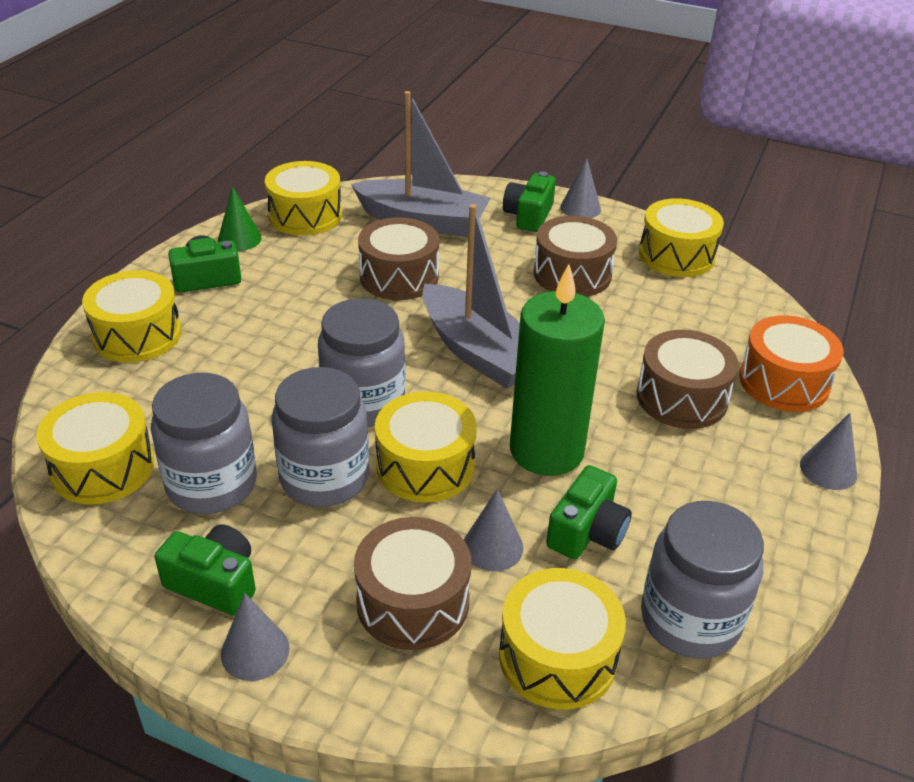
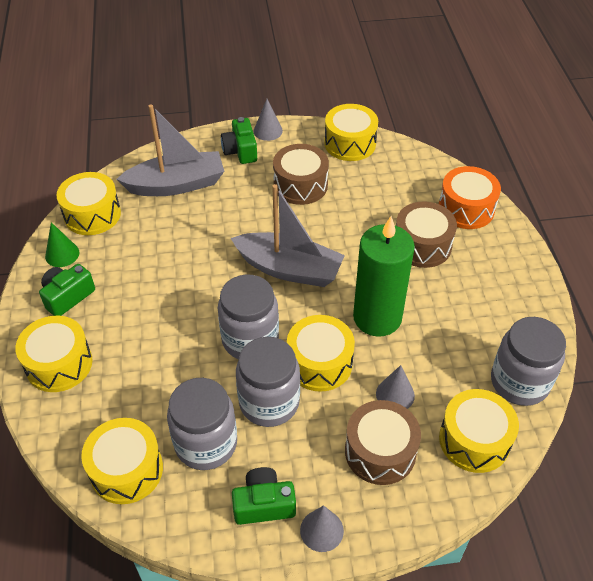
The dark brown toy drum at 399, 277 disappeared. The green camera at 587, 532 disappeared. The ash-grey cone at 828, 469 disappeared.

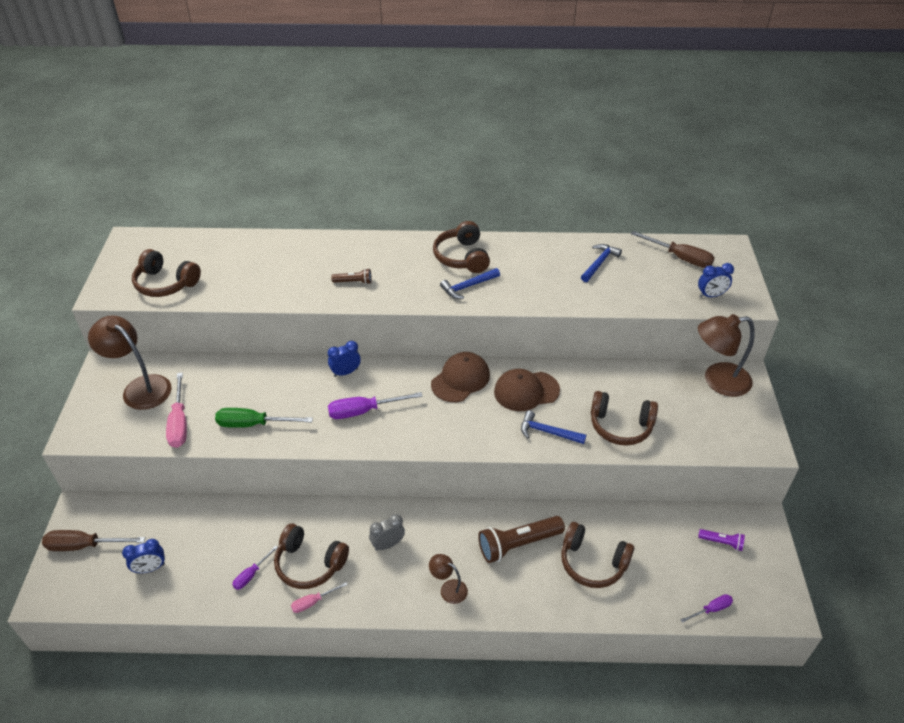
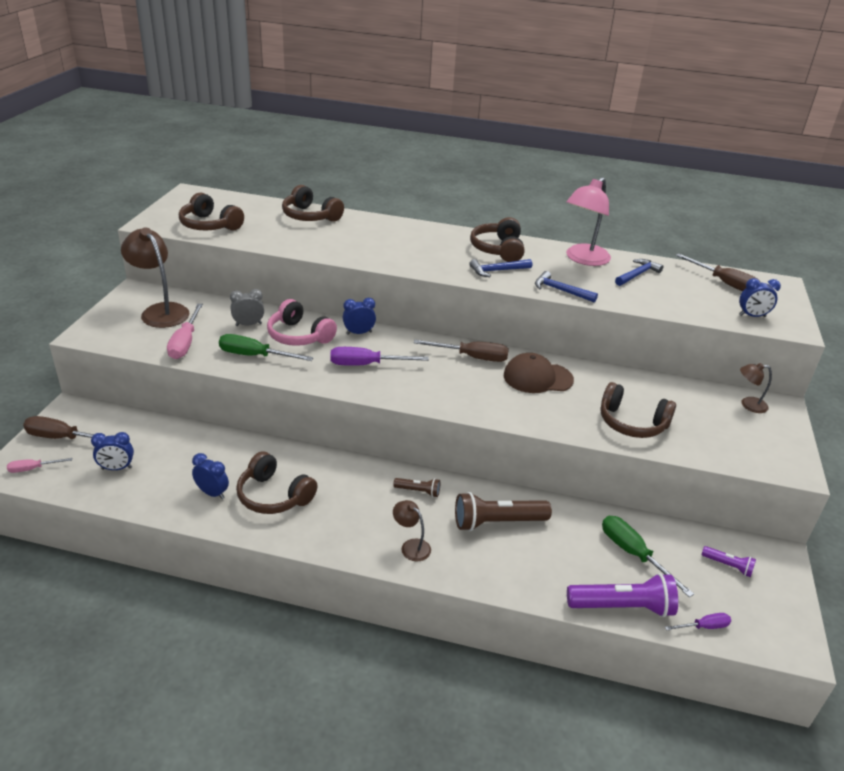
The rosy hand screwdriver moved from 313, 602 to 33, 469. The purple hand screwdriver at 251, 574 was replaced by the blue alarm clock at 212, 493. The ash-grey alarm clock moved from 388, 544 to 248, 324. The rosy over-ear headphones at 299, 336 appeared. The dark brown over-ear headphones moved from 592, 563 to 310, 216. The dark brown torch moved from 354, 282 to 418, 491. The dark brown peaked cap at 460, 379 was replaced by the dark brown hand screwdriver at 472, 357. The blue claw hammer moved from 548, 432 to 561, 291. The rosy desk lamp at 583, 259 appeared. The purple torch at 622, 607 appeared. The green hand screwdriver at 633, 554 appeared. The dark brown desk lamp at 717, 381 changed to 0.51 times the size.

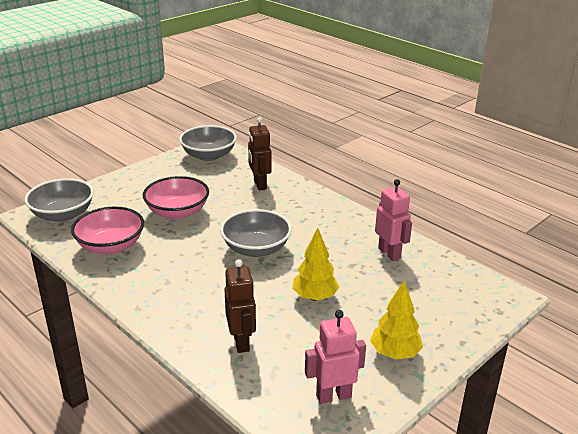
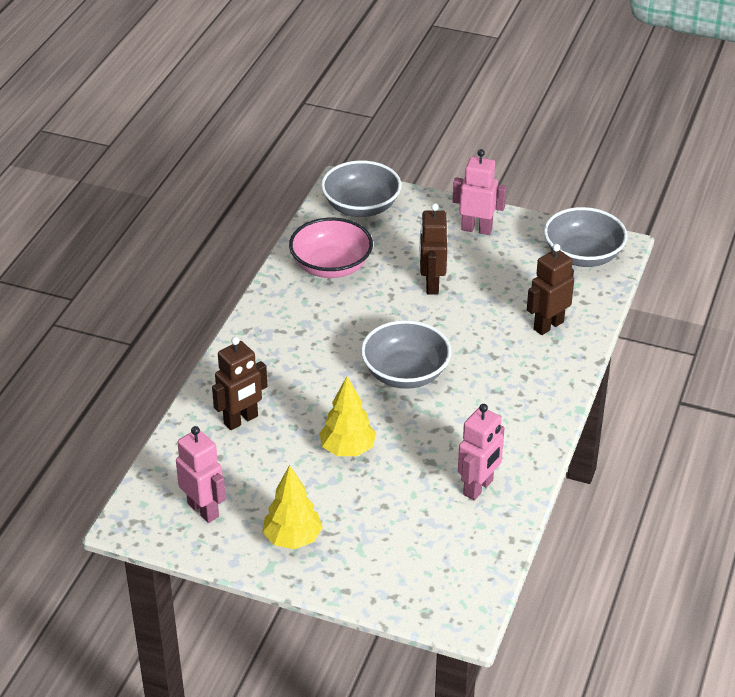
The rosy deep dish at 177, 212 was replaced by the dark brown toy robot at 431, 284. The rosy toy robot at 476, 229 appeared.

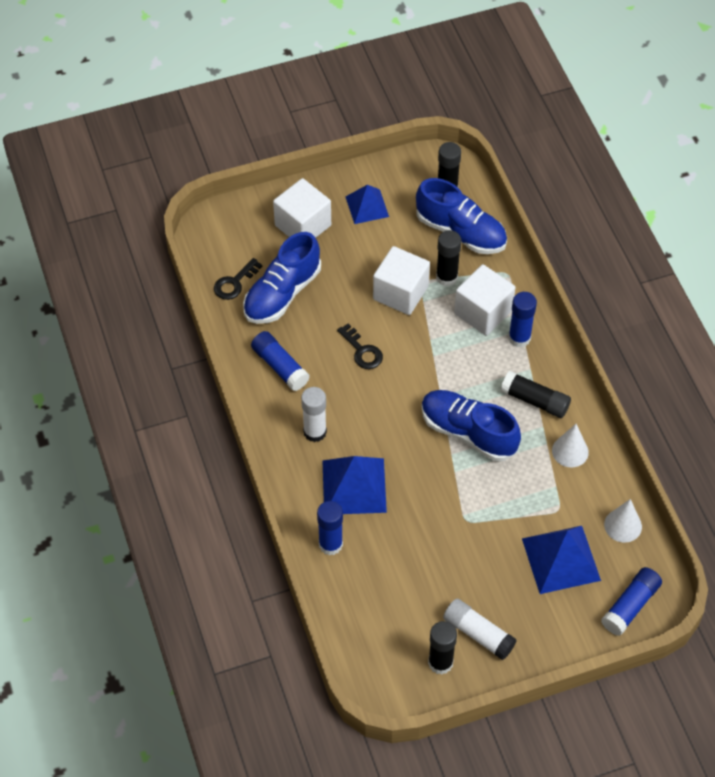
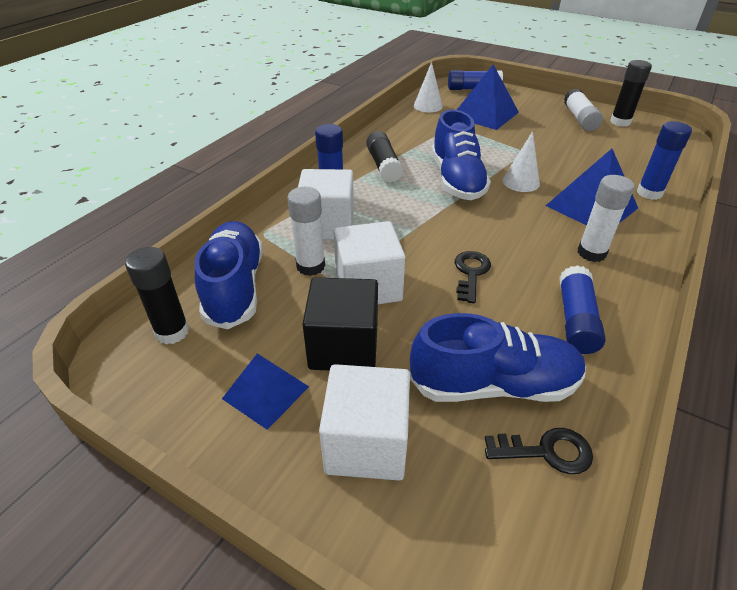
The jet-black stick of glue at 446, 277 became the white stick of glue at 310, 266. The jet-black solid cube at 343, 346 appeared. The white cone moved from 570, 451 to 521, 182.

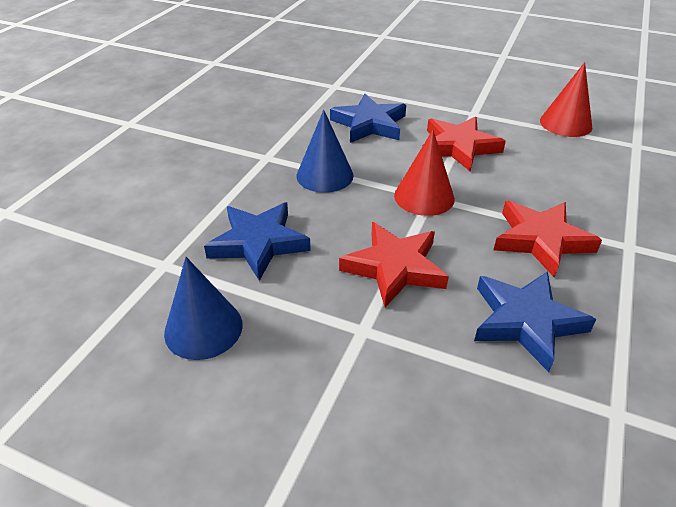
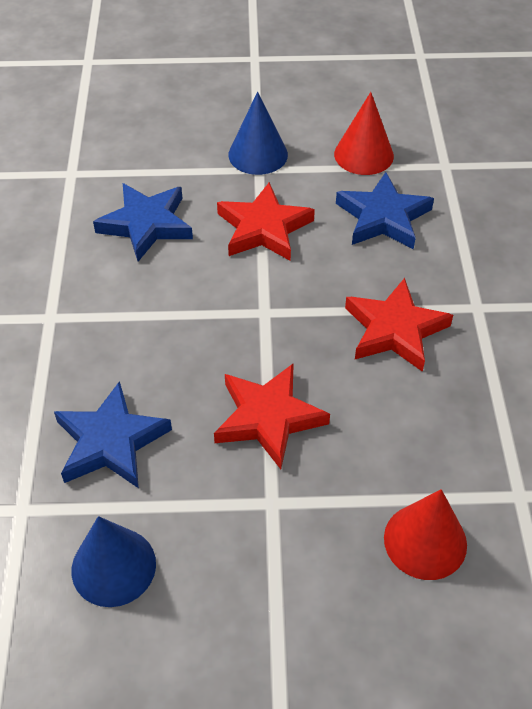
The blue cone moved from 325, 175 to 258, 154. The blue star shape moved from 525, 321 to 383, 217. The red cone moved from 424, 197 to 425, 541.

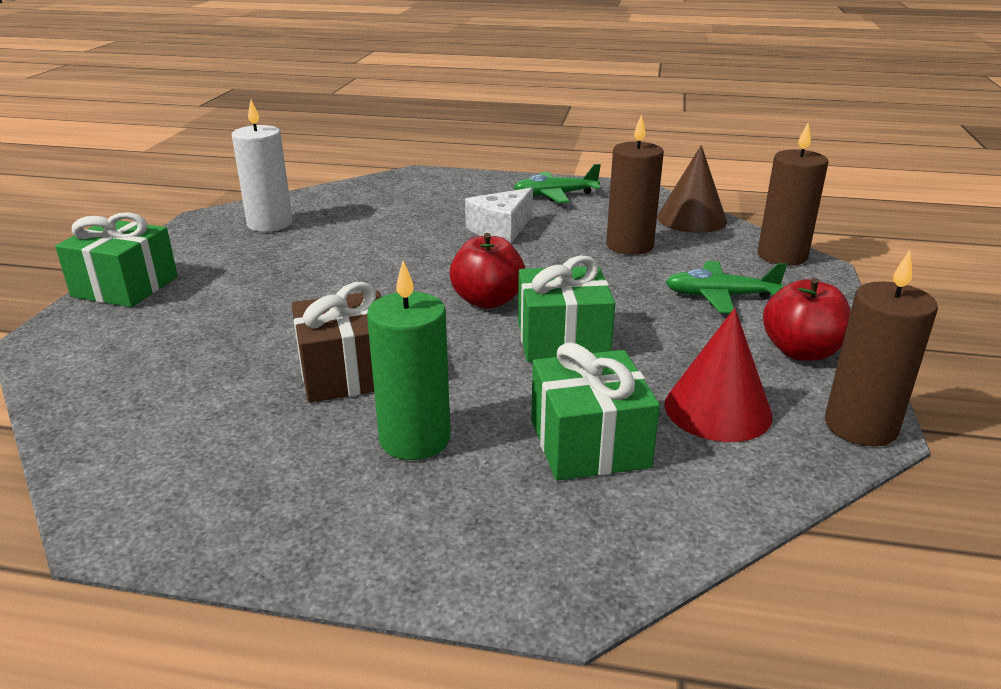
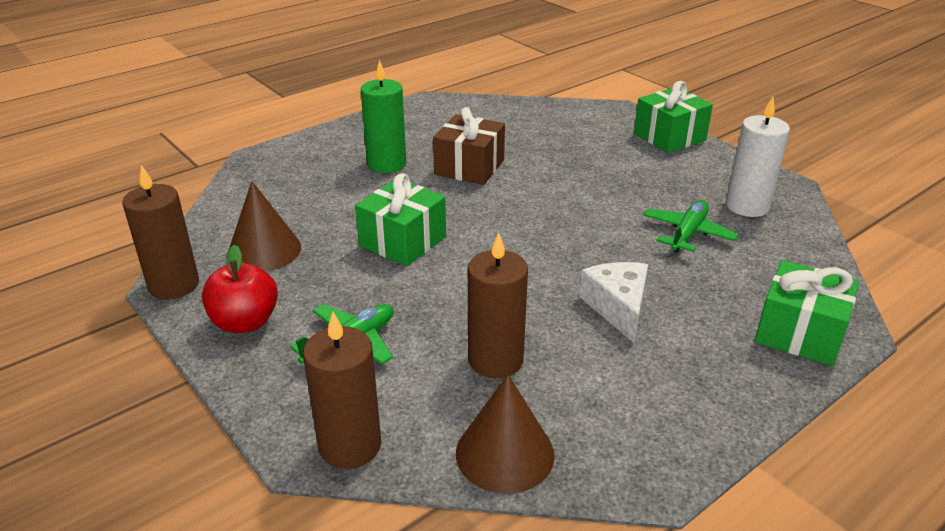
The red cone at 717, 409 became the dark brown cone at 264, 250. The green plane moved from 555, 195 to 687, 234. The green present moved from 589, 443 to 799, 333. The red apple fruit at 487, 301 disappeared.

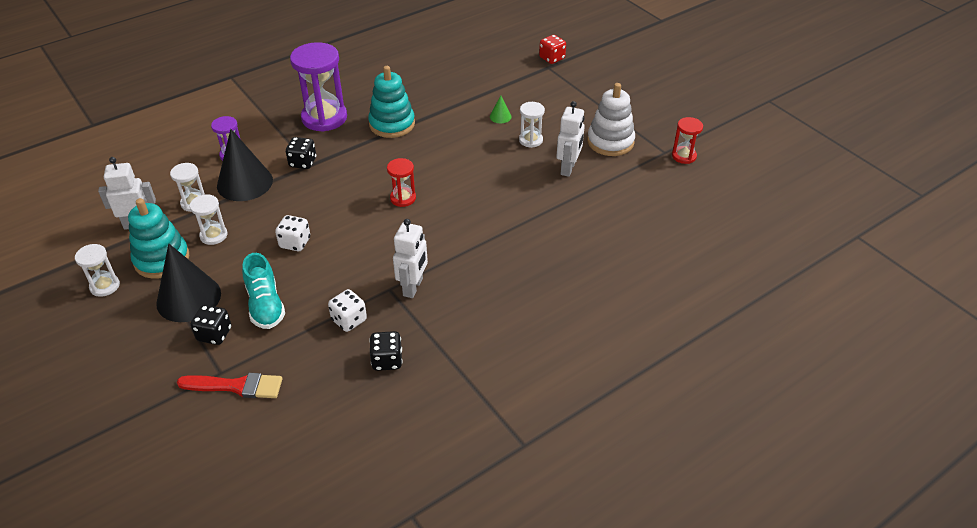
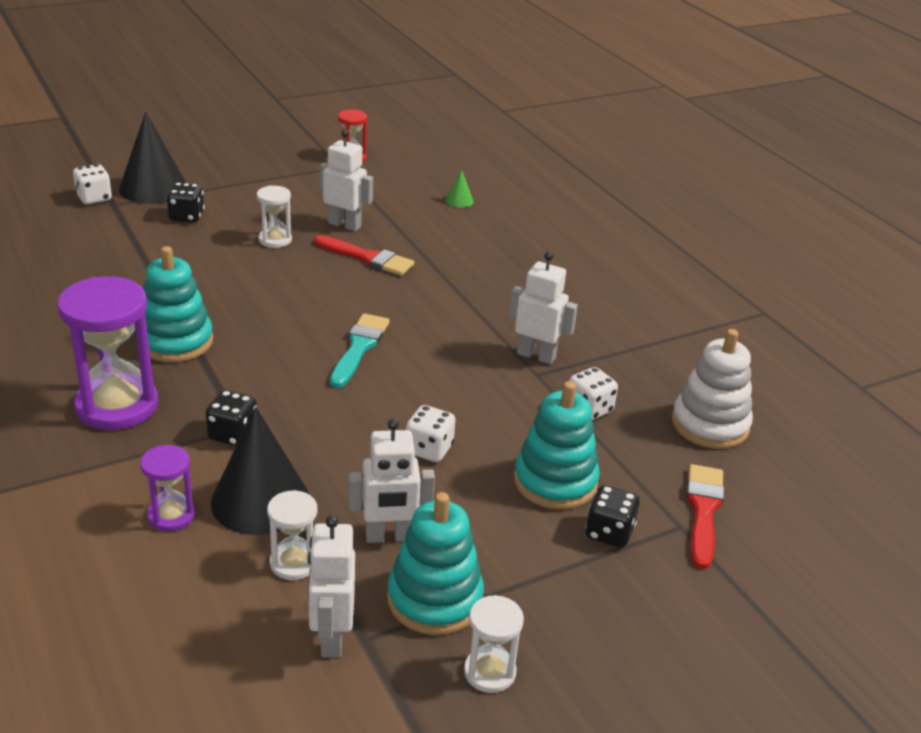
The red game die at 552, 58 became the white game die at 94, 198. The jet-black cone moved from 188, 298 to 153, 188. The jet-black game die moved from 387, 360 to 186, 216. The red paint brush at 367, 258 appeared. The red hourglass at 403, 198 was replaced by the turquoise paint brush at 359, 347. The white hourglass at 213, 235 was replaced by the white toy robot at 389, 536. The green cone moved from 500, 116 to 459, 200. The turquoise sneaker at 265, 305 was replaced by the turquoise stacking toy at 555, 481. The white stacking toy moved from 610, 142 to 710, 424.

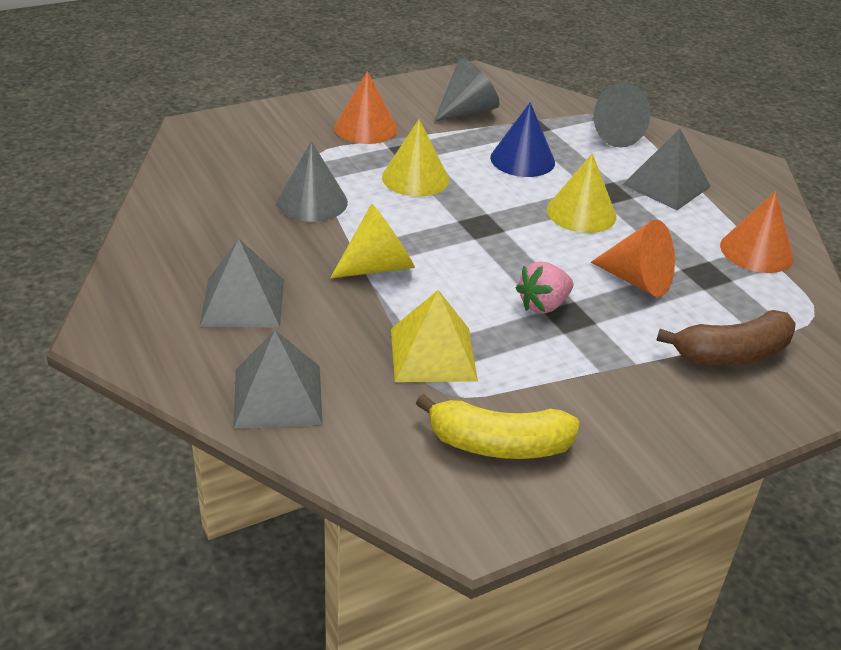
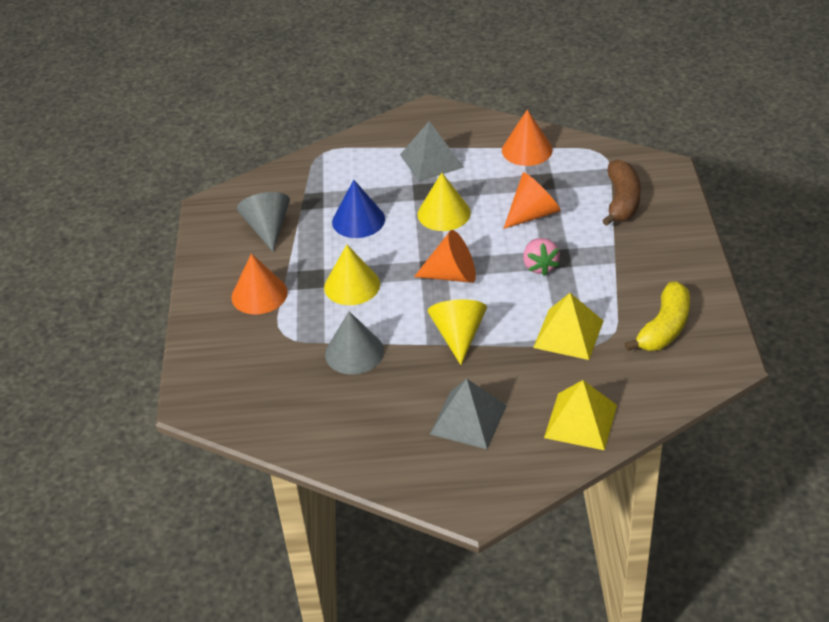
The orange-coloured cone at 452, 275 appeared. The ash-grey pyramid shape at 277, 395 became the yellow pyramid shape at 580, 421. The ash-grey cone at 612, 134 disappeared.

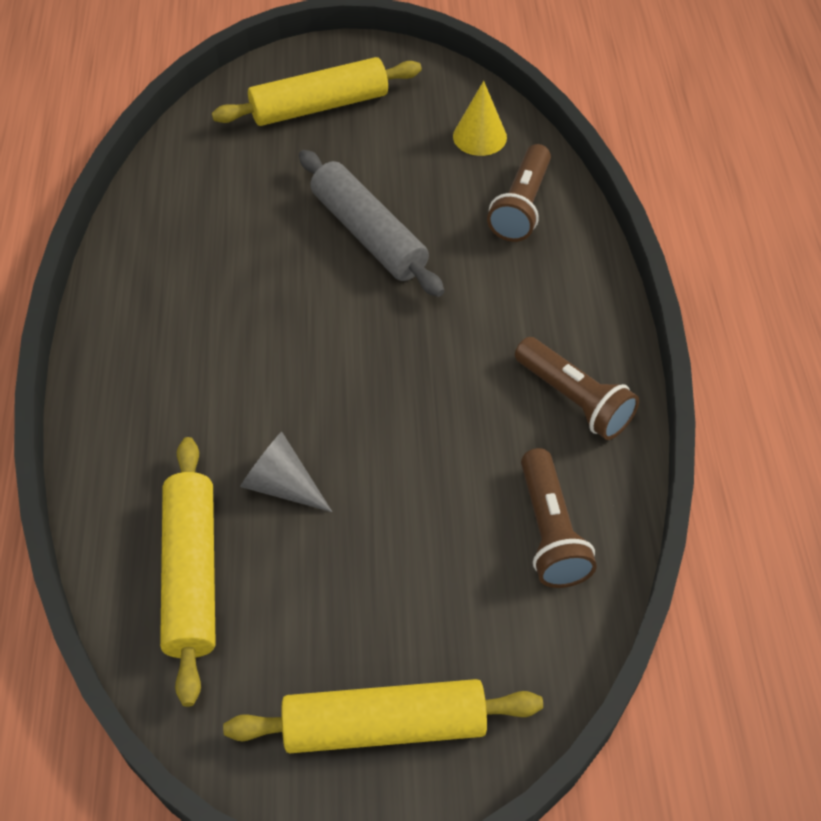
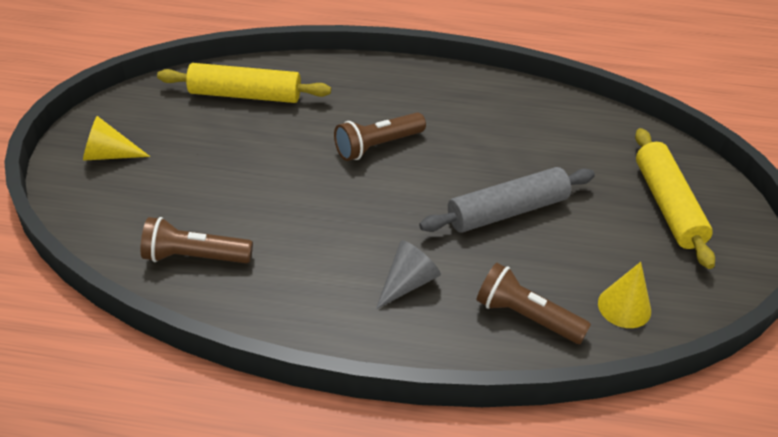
The yellow dough roller at 384, 725 was replaced by the yellow cone at 109, 155. The dark brown torch moved from 574, 399 to 377, 146. The ash-grey cone moved from 282, 485 to 407, 283.

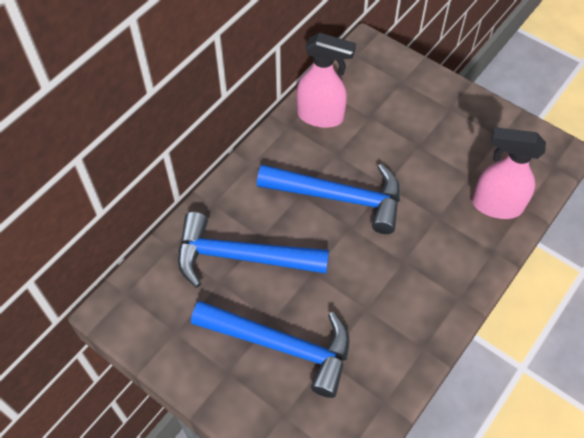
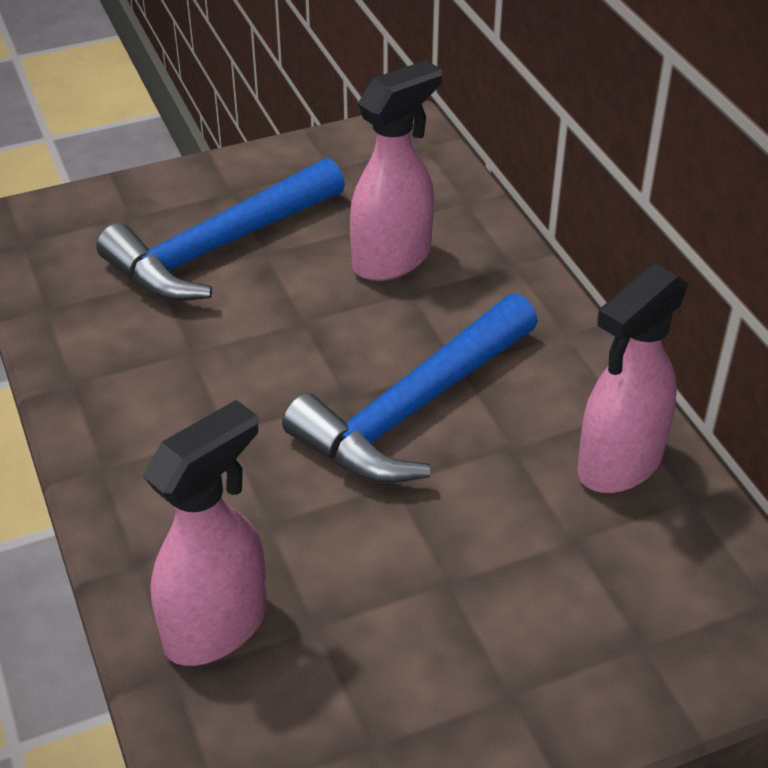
The blue claw hammer at 240, 257 was replaced by the rosy spray bottle at 393, 259.

